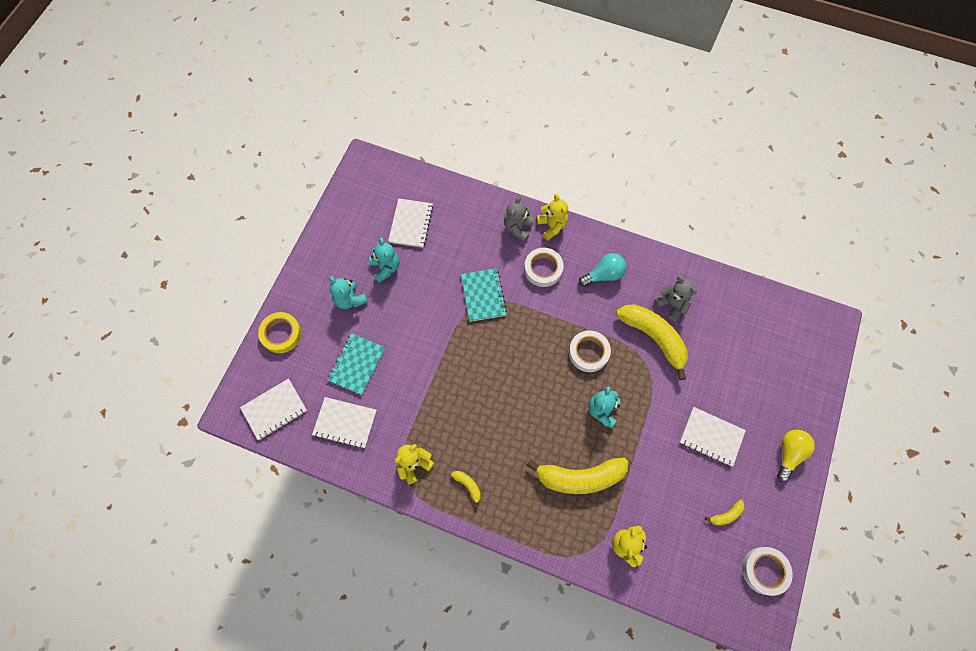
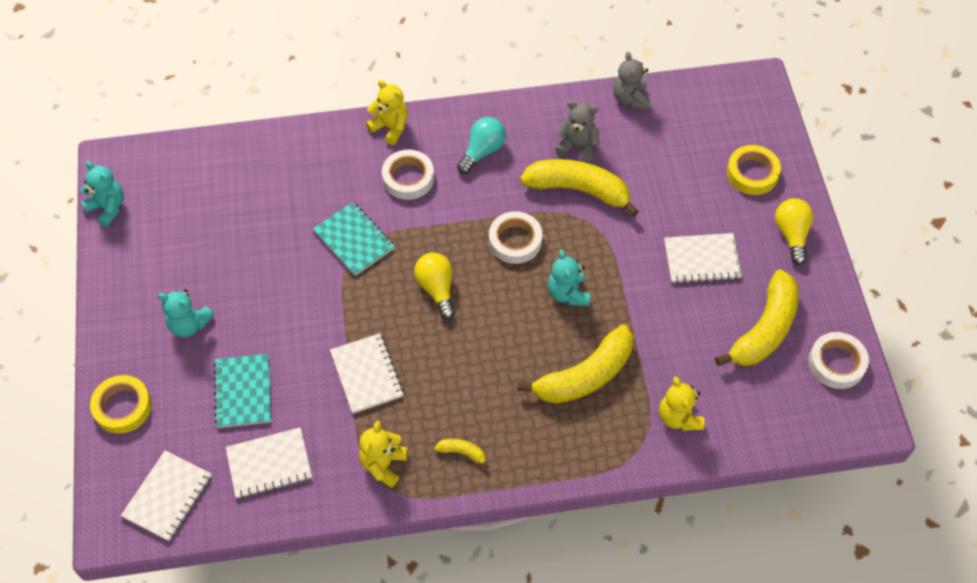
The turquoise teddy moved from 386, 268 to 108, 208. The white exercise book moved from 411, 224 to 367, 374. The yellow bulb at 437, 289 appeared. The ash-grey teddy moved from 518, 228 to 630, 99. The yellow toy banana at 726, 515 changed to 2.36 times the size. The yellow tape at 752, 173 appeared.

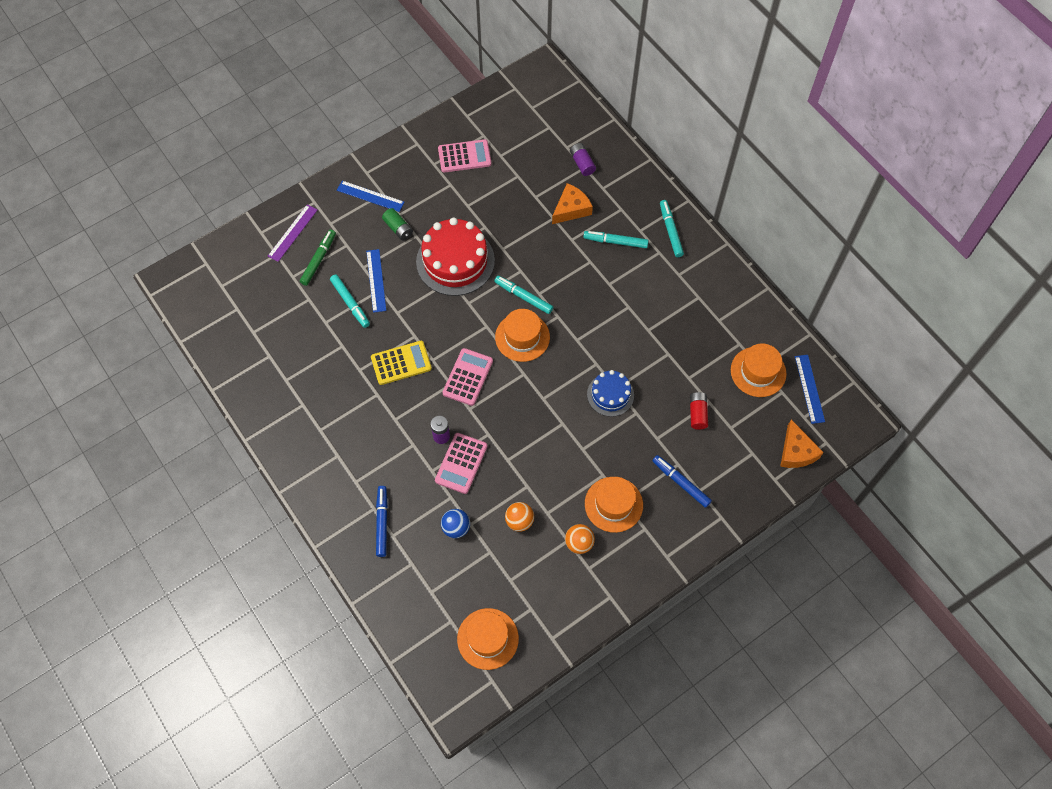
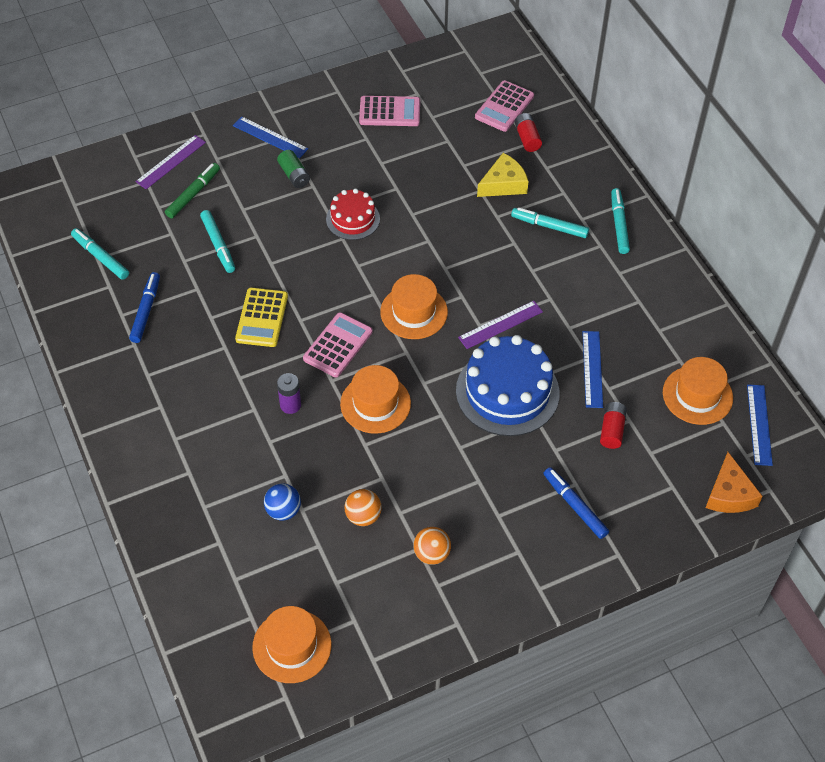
The turquoise felt pen moved from 523, 297 to 100, 257. The blue felt pen moved from 382, 522 to 146, 311. The yellow adding machine at 401, 363 turned 105 degrees clockwise. The red cake at 455, 261 changed to 0.57 times the size. The orange-coloured hat moved from 613, 504 to 375, 403. The blue cake at 610, 394 changed to 1.76 times the size. The purple ruler at 500, 324 appeared. The rosy adding machine moved from 461, 463 to 504, 107. The orange-coloured cheese wedge at 571, 209 became the yellow cheese wedge at 503, 184. The purple AA battery at 582, 163 became the red AA battery at 527, 138. The blue ruler moved from 376, 280 to 592, 369.

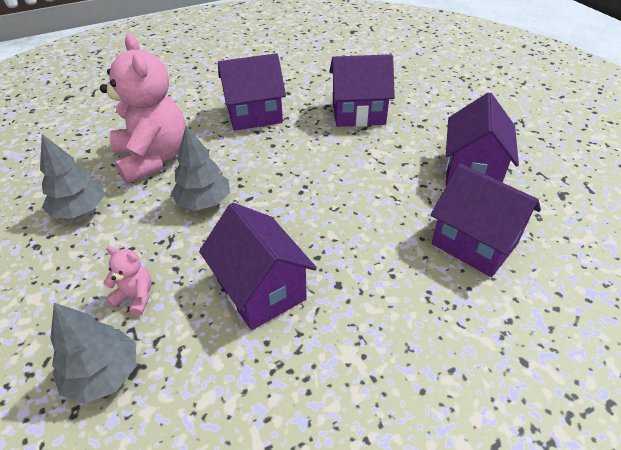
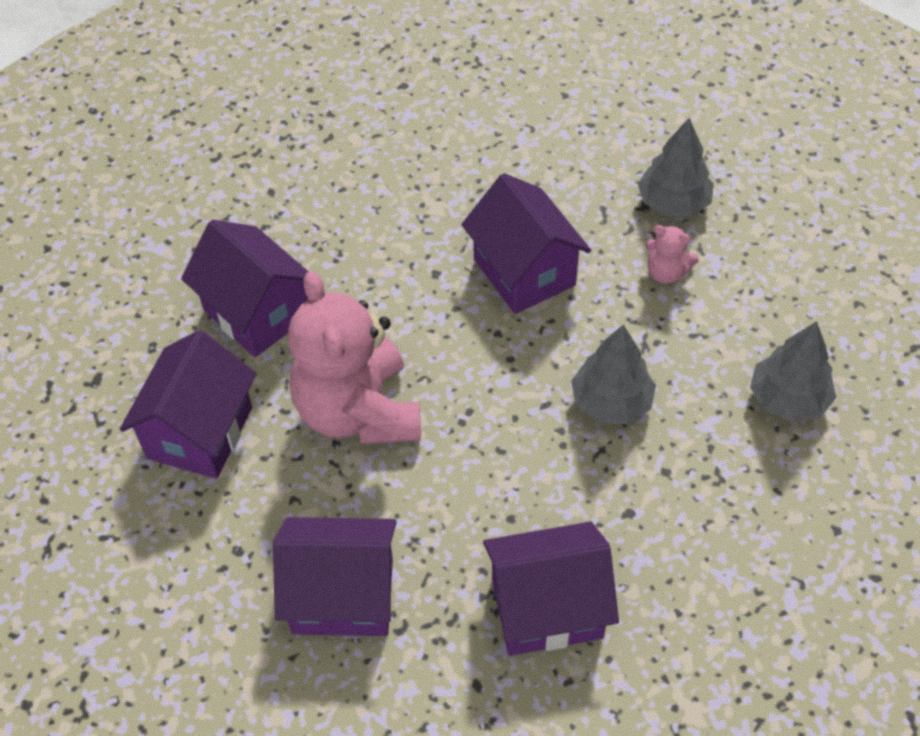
The rosy teddy moved from 153, 158 to 358, 411.

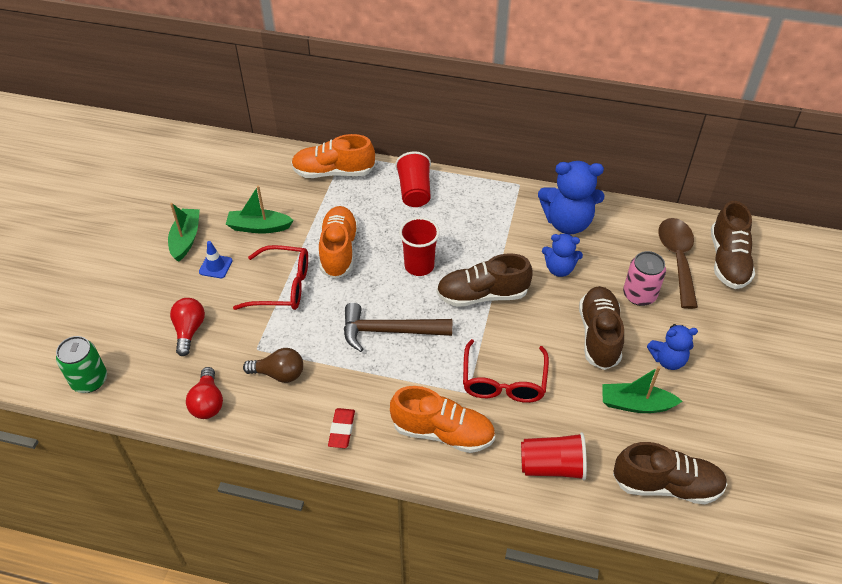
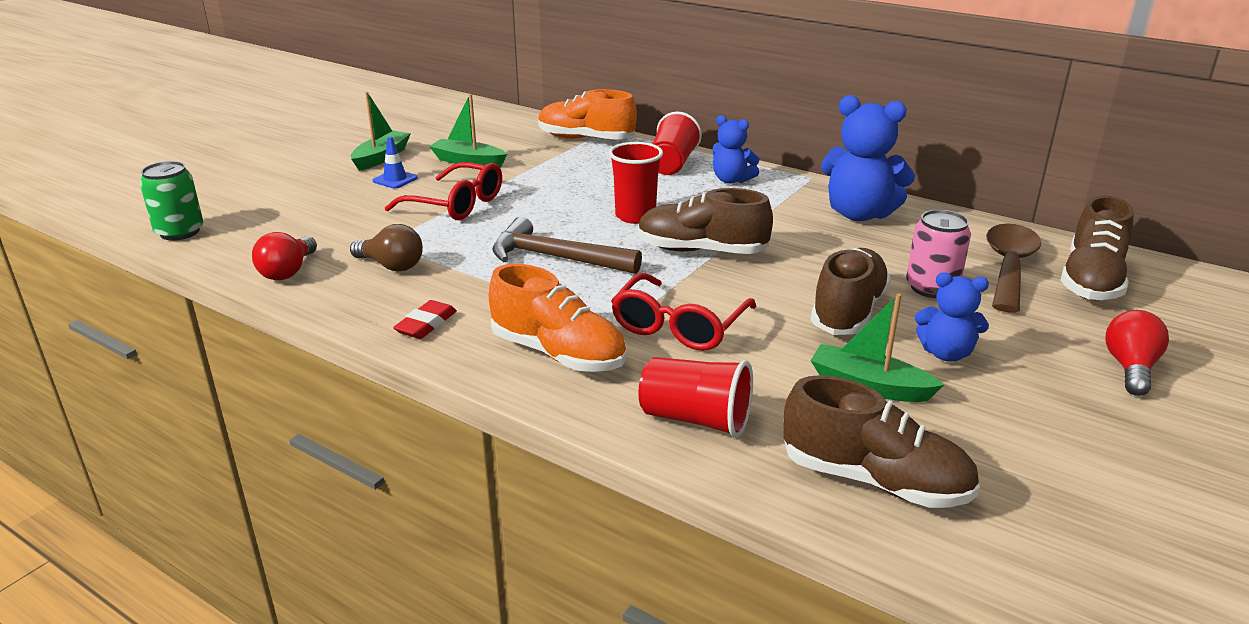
The blue teddy moved from 559, 269 to 731, 180. The red bulb moved from 189, 330 to 1130, 368. The orange-coloured sneaker at 339, 250 disappeared.

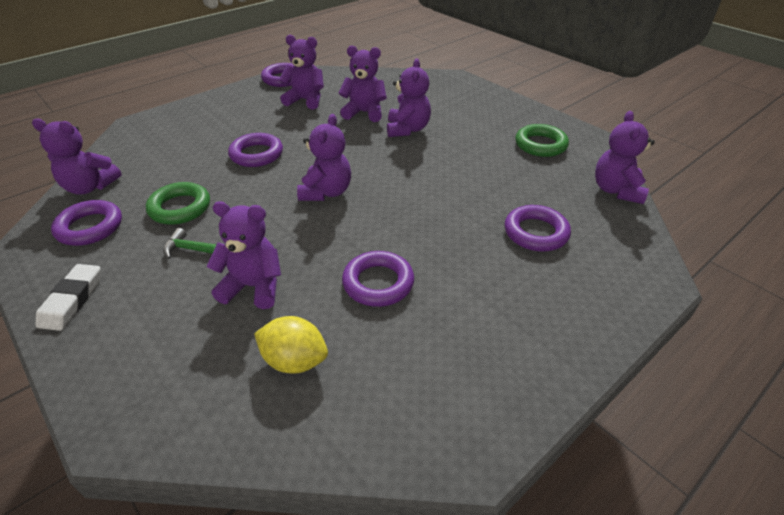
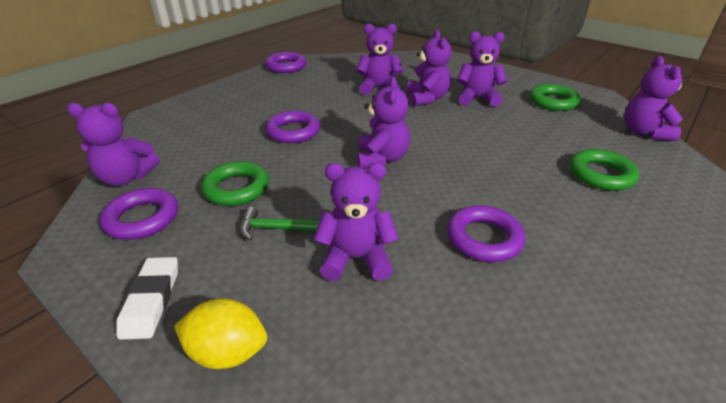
The yellow toy lemon moved from 294, 361 to 227, 352. The purple teddy moved from 305, 100 to 477, 98. The purple ring at 536, 233 became the green ring at 601, 174.

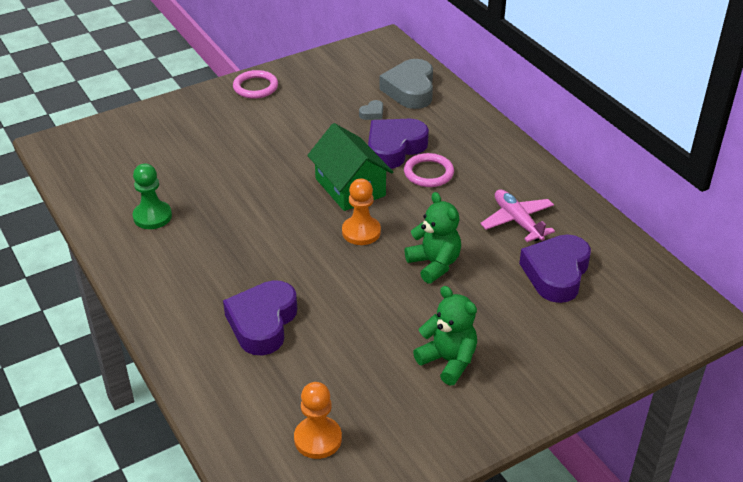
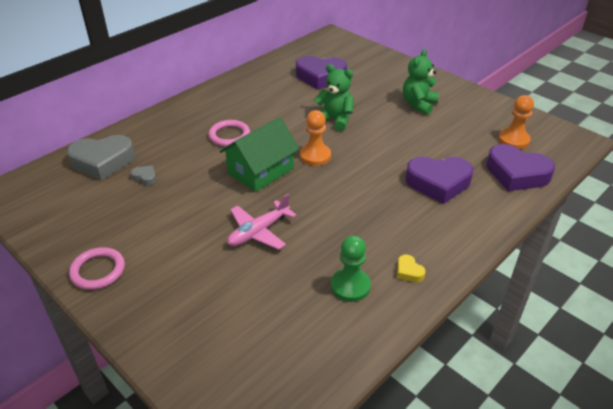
The rosy plane moved from 517, 221 to 258, 231. The green teddy at 434, 264 turned 75 degrees clockwise. The yellow love heart at 409, 271 appeared. The purple love heart moved from 394, 148 to 516, 174.

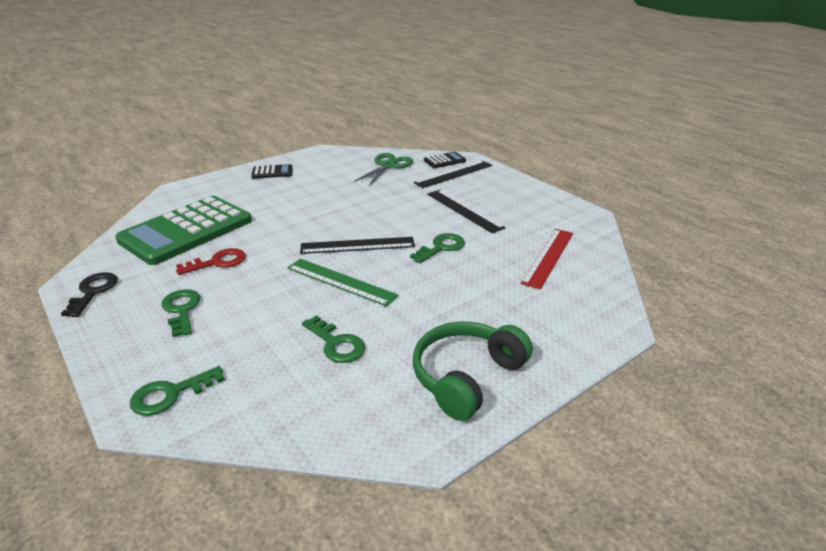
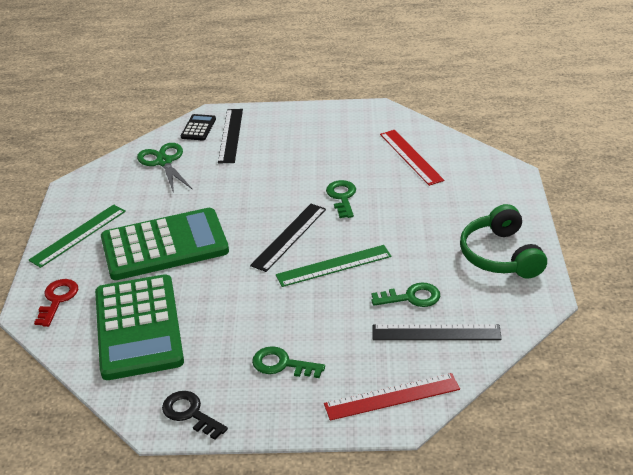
The jet-black adding machine at 272, 172 was replaced by the green ruler at 78, 235. The red door key moved from 218, 262 to 57, 299. The green adding machine at 164, 245 appeared. The green door key at 170, 394 was replaced by the red ruler at 392, 397. The jet-black ruler moved from 464, 210 to 436, 332.

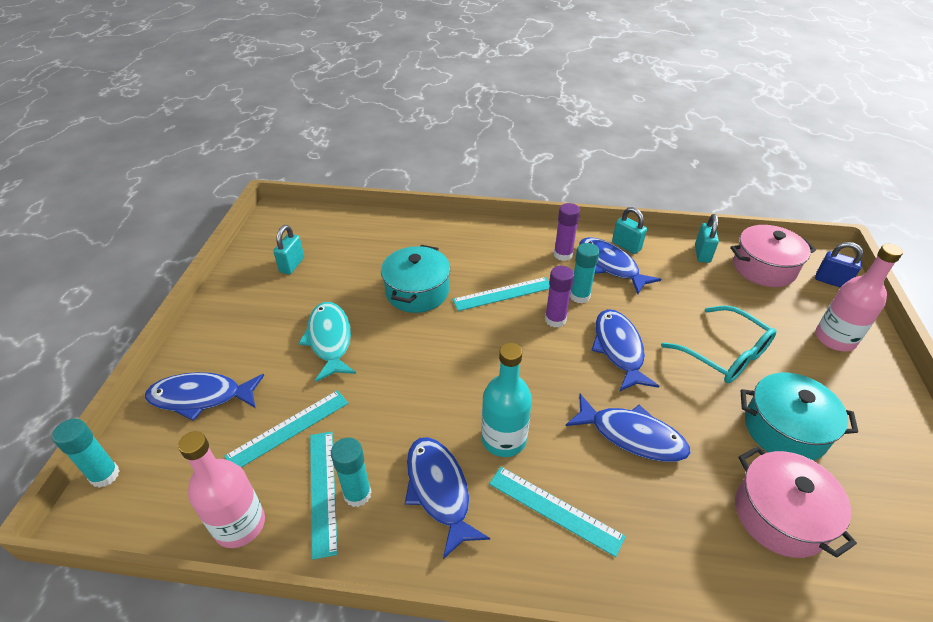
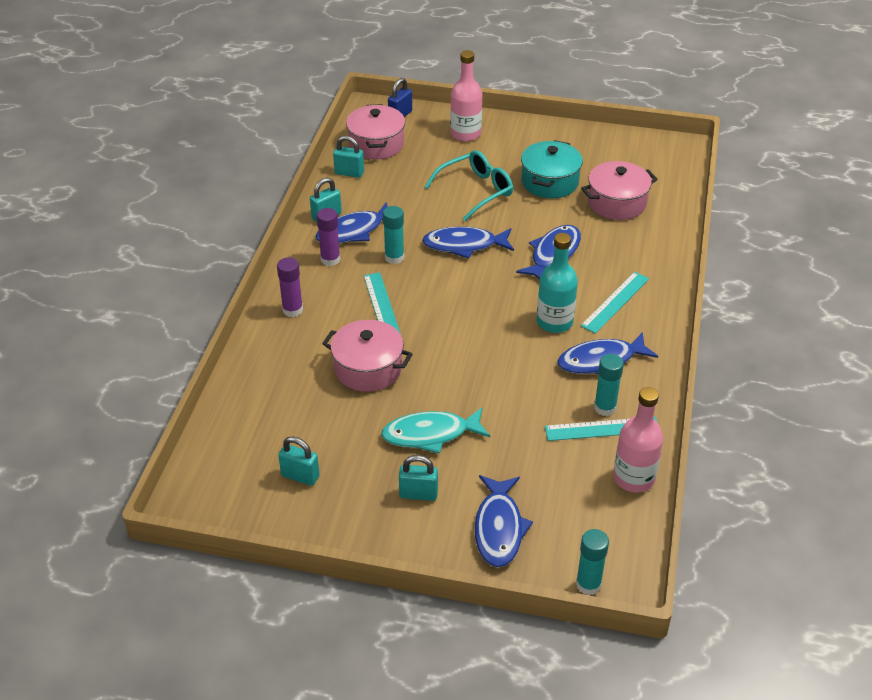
The purple stick of glue moved from 555, 320 to 292, 310. The turquoise cooking pot at 417, 292 became the rosy cooking pot at 368, 368. The turquoise small lock at 418, 494 appeared. The turquoise ruler at 288, 429 disappeared.

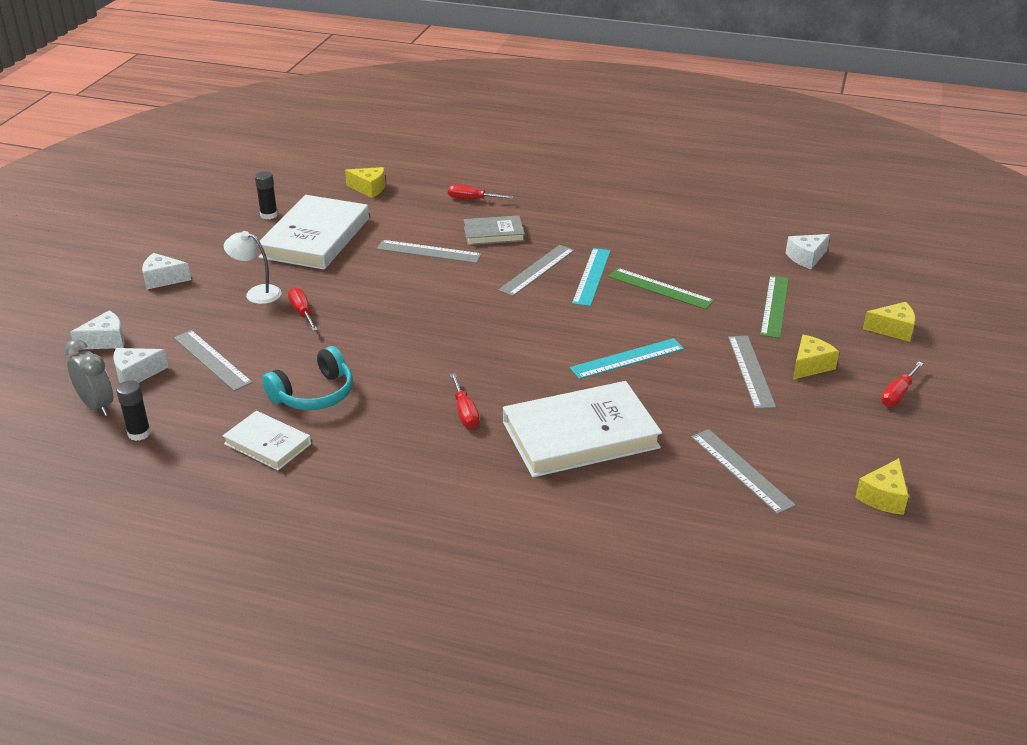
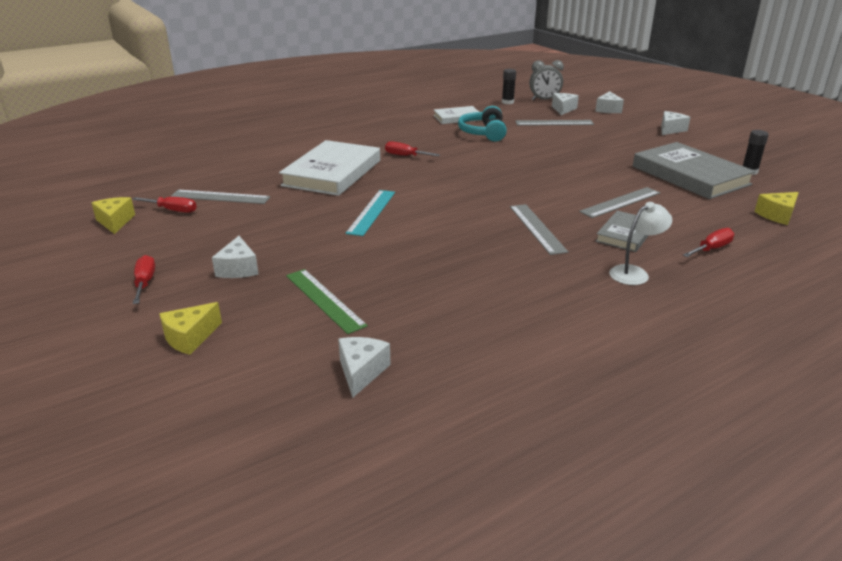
The red hand screwdriver moved from 302, 312 to 173, 210. The yellow cheese wedge at 810, 366 became the white cheese wedge at 238, 269. The white desk lamp moved from 256, 293 to 635, 273. The white book at 315, 238 became the ash-grey book at 690, 175. The turquoise ruler at 592, 276 disappeared. The green ruler at 660, 289 disappeared. The ash-grey ruler at 751, 371 disappeared.

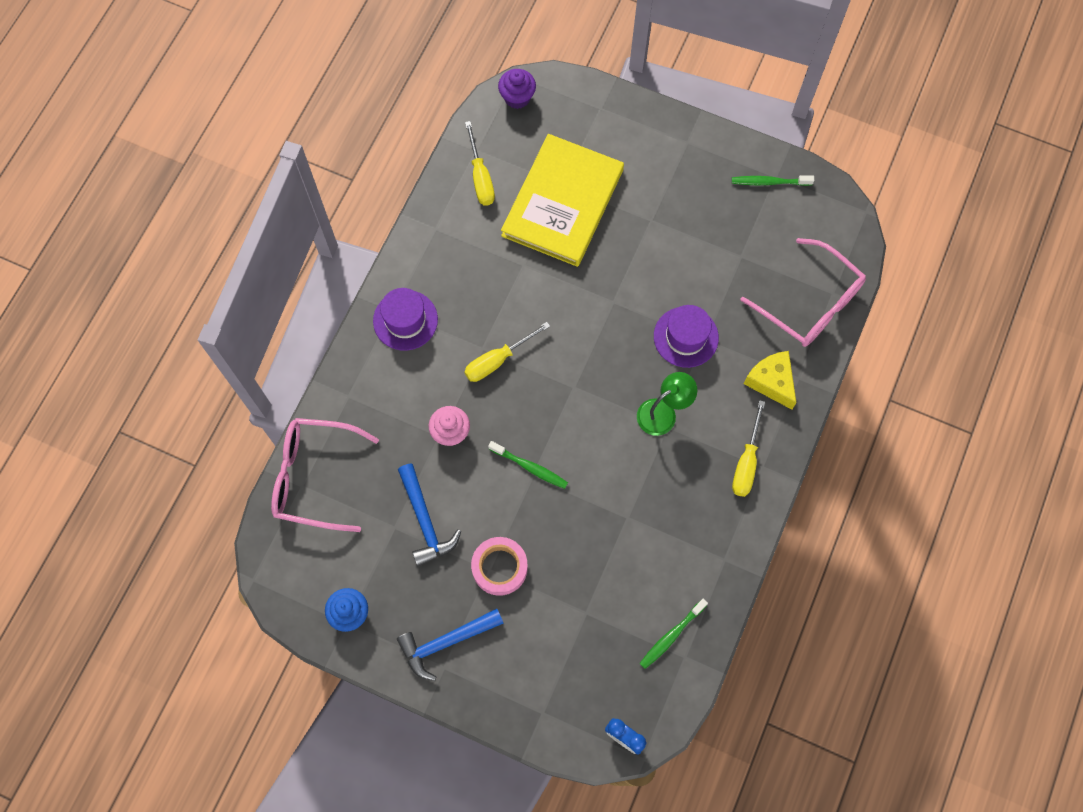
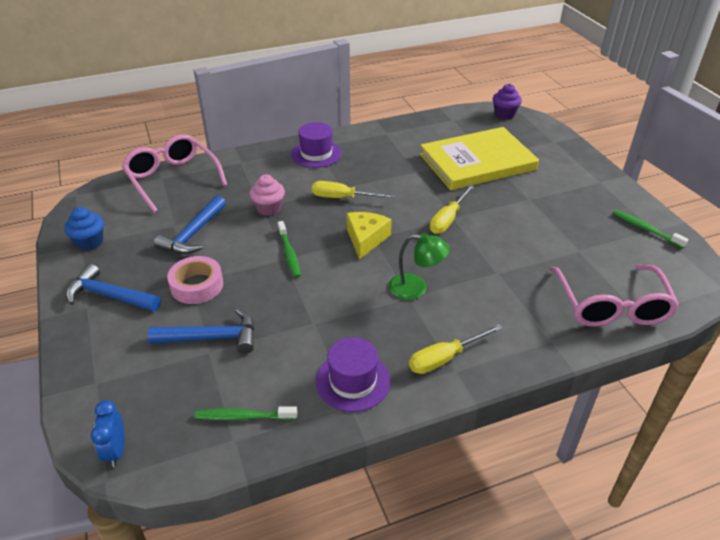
The blue claw hammer at 212, 337 appeared. The purple hat moved from 686, 337 to 353, 381. The yellow cheese wedge moved from 771, 381 to 366, 239. The yellow hand screwdriver moved from 480, 177 to 448, 219.

